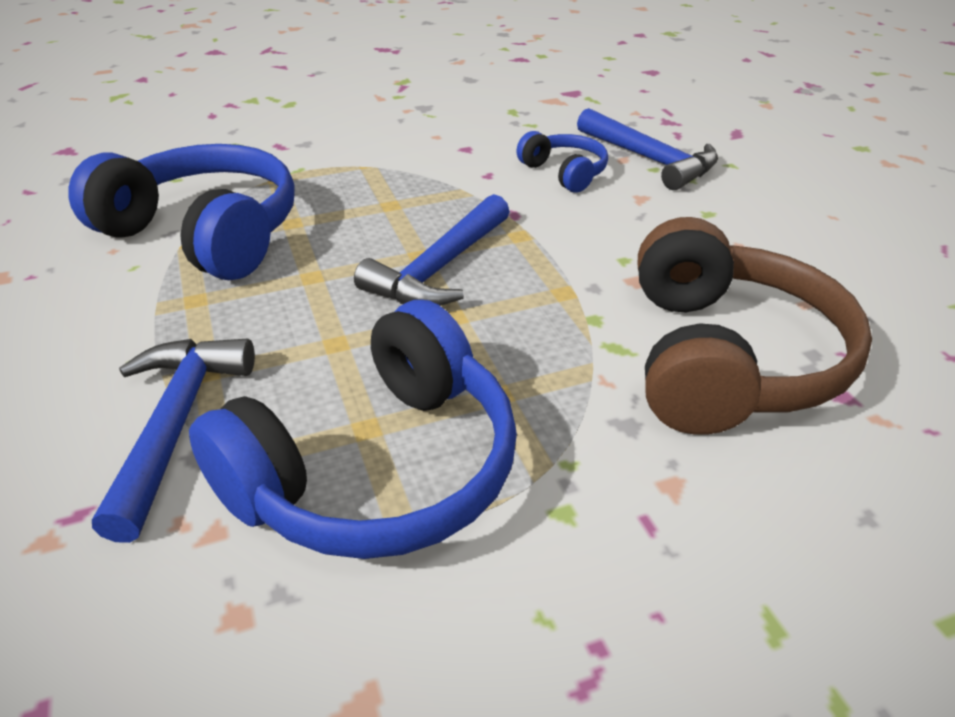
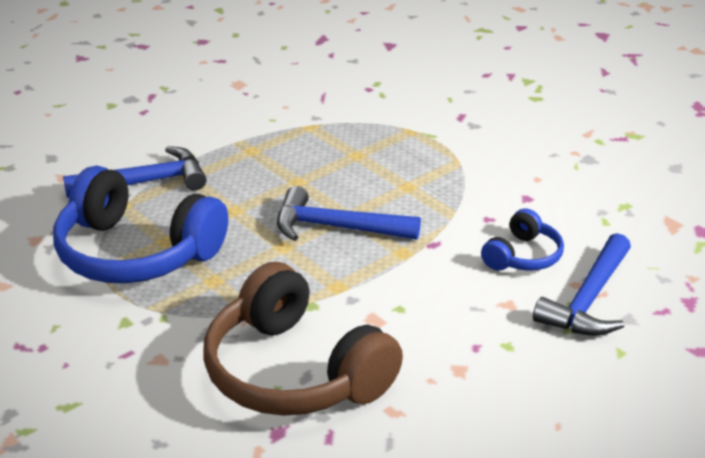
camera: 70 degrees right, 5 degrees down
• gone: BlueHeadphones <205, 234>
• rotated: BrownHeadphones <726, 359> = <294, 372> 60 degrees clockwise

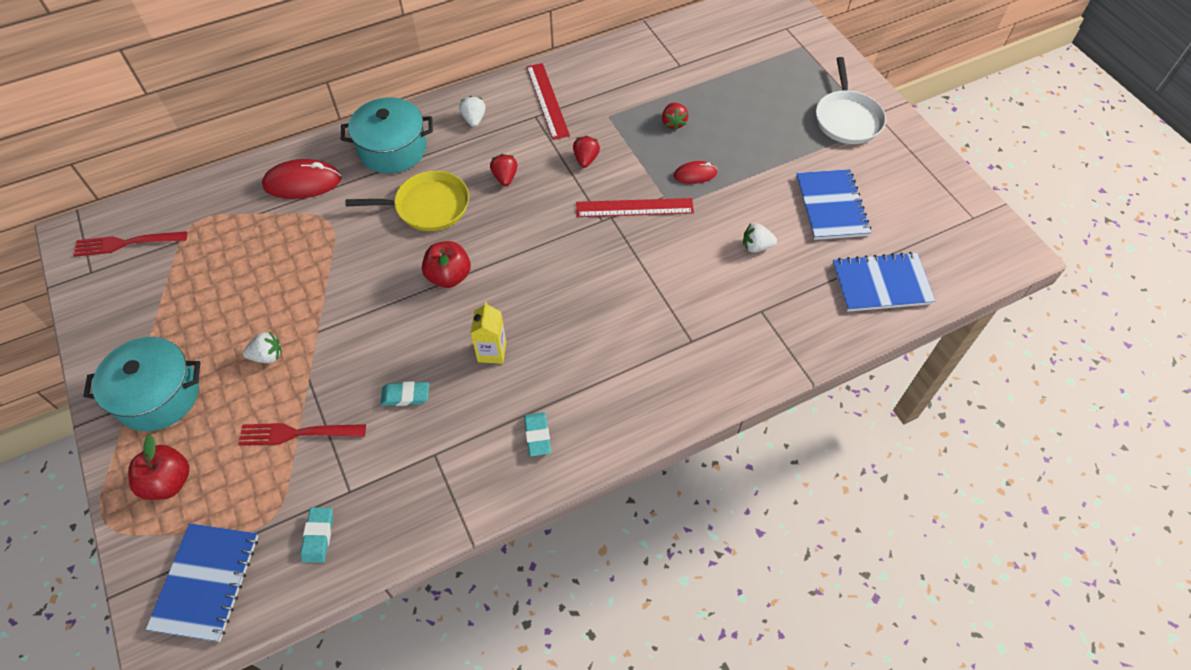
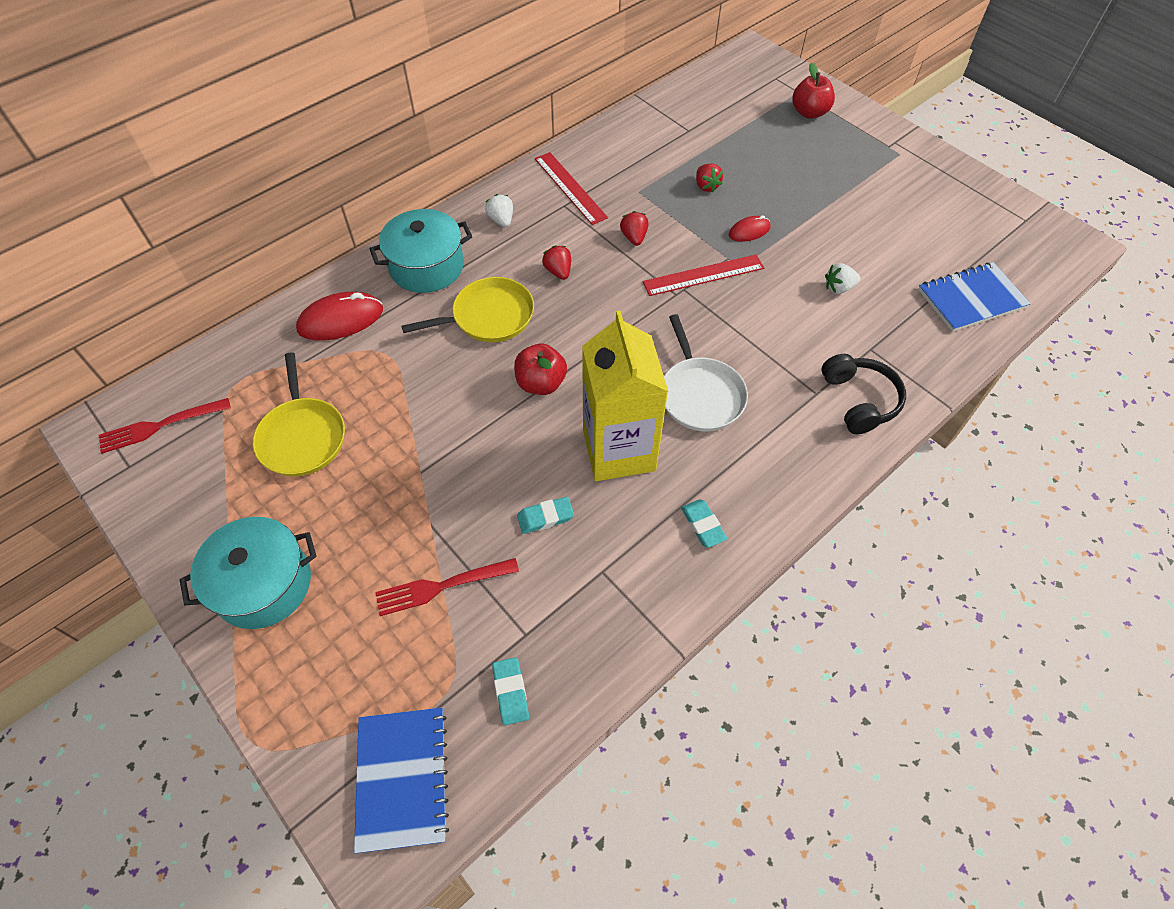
camera: 15 degrees left, 0 degrees up
• gone: WhiteStrawberry <267, 356>
• gone: BlueNotebook <831, 206>
• new: YellowPan <302, 437>
• new: BlackHeadphones <859, 400>
• shifted: RedApple <169, 482> to <809, 113>
• shifted: WhitePan <847, 119> to <700, 395>
• scaled: YellowCarton <492, 352> = <619, 450> x2.20

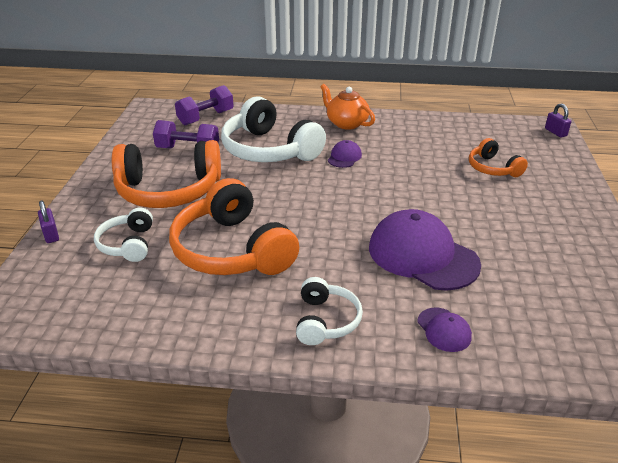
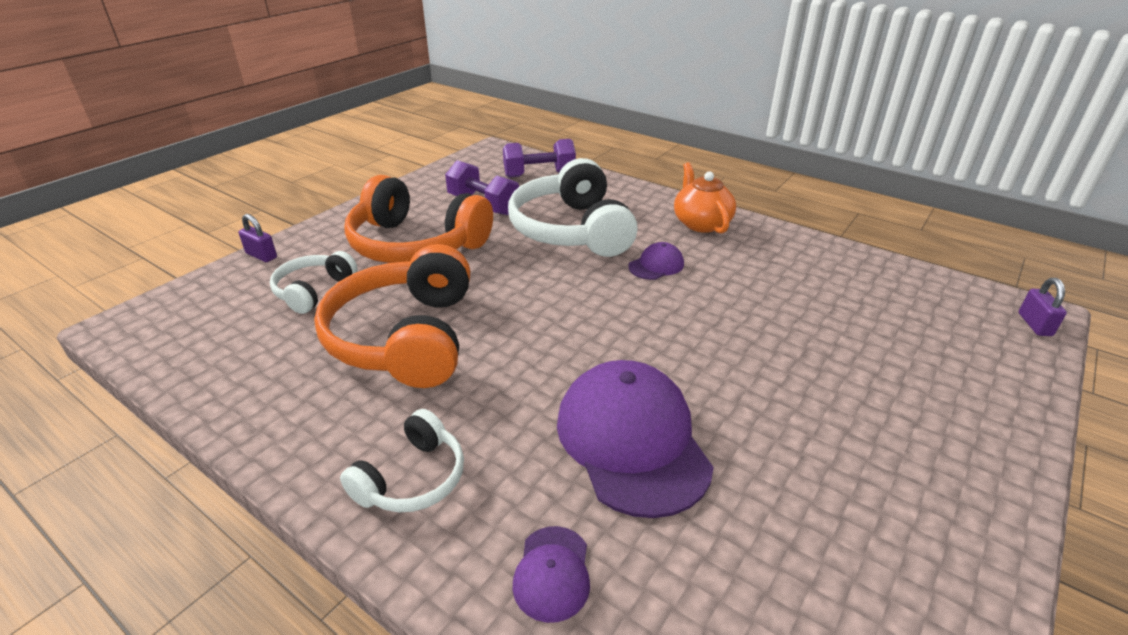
camera: 30 degrees right, 0 degrees up
• gone: OrangeHeadphones <492, 168>
• rotated: PurplePadlock <51, 234> = <261, 255> 60 degrees counterclockwise

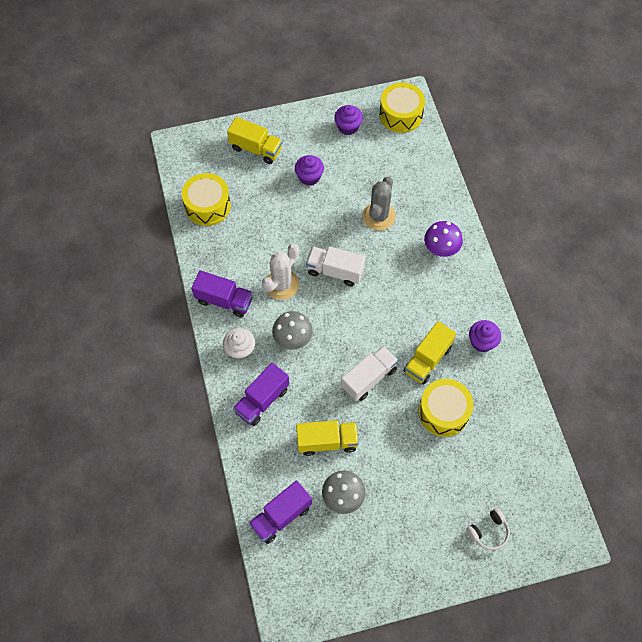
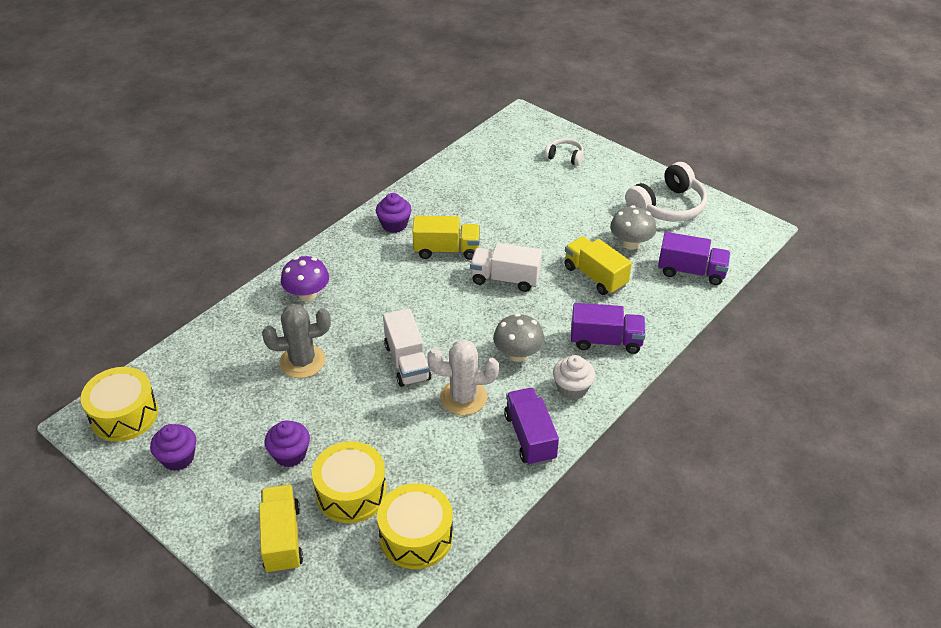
camera: 125 degrees left, 20 degrees down
• new: WhiteHeadphones <667, 206>
• shifted: YellowDrum <443, 412> to <351, 493>

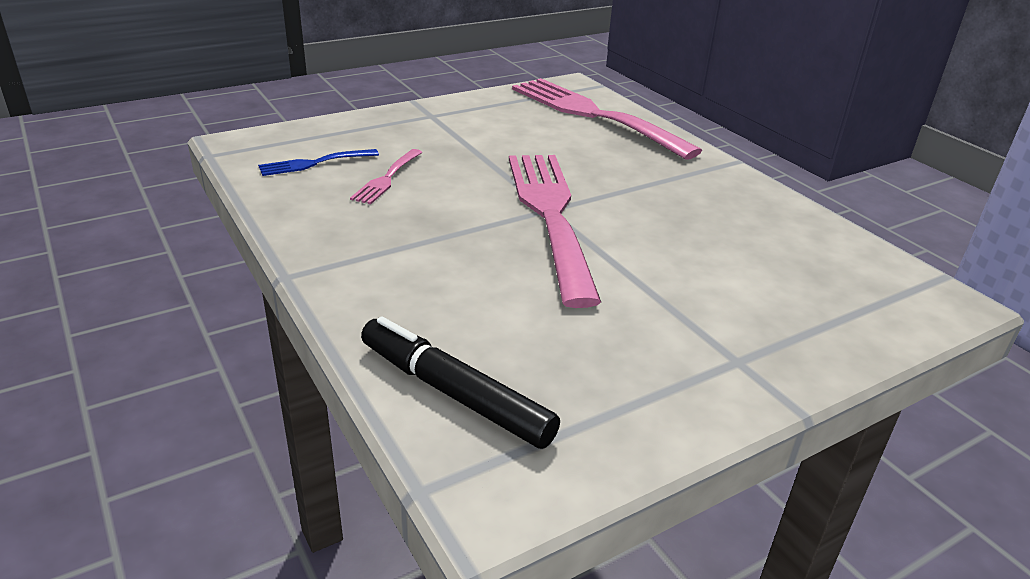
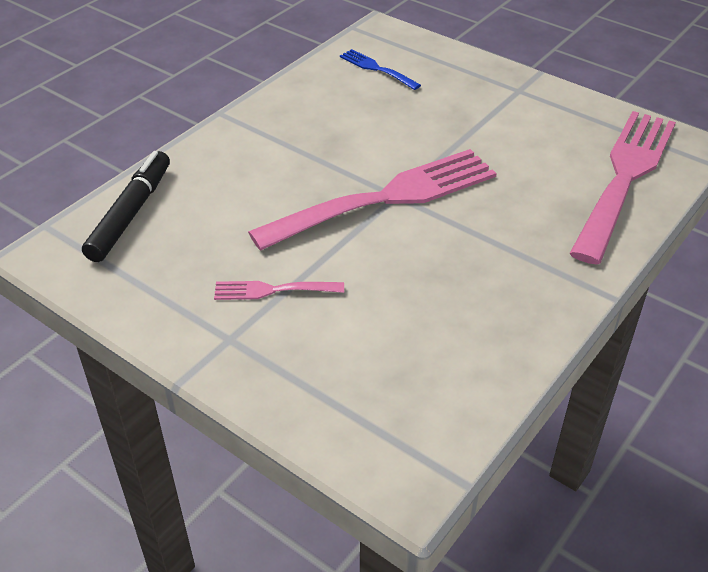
camera: 70 degrees right, 10 degrees up
• shifted: PinkFork <387, 179> to <272, 290>

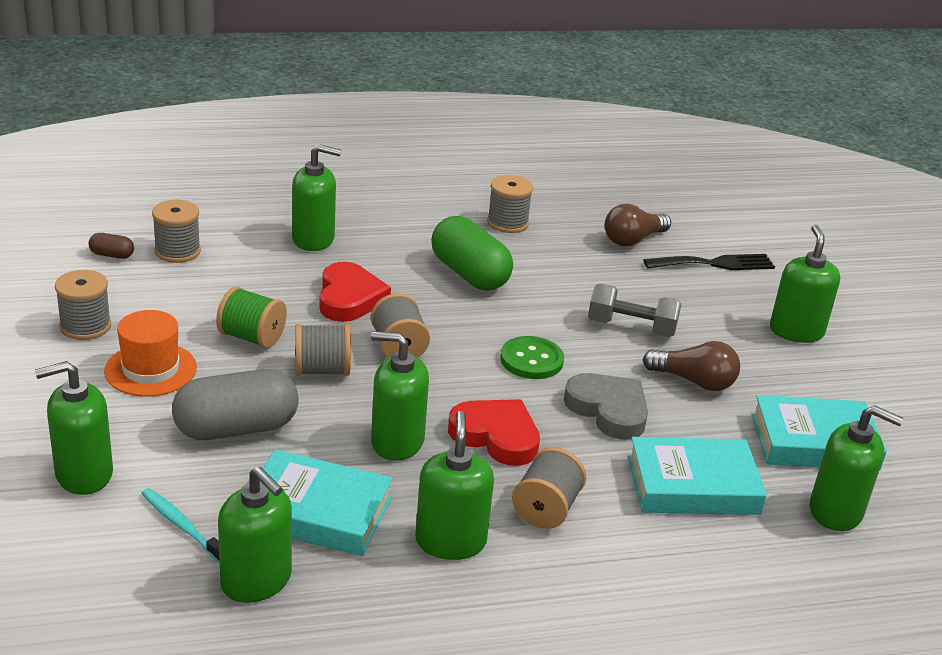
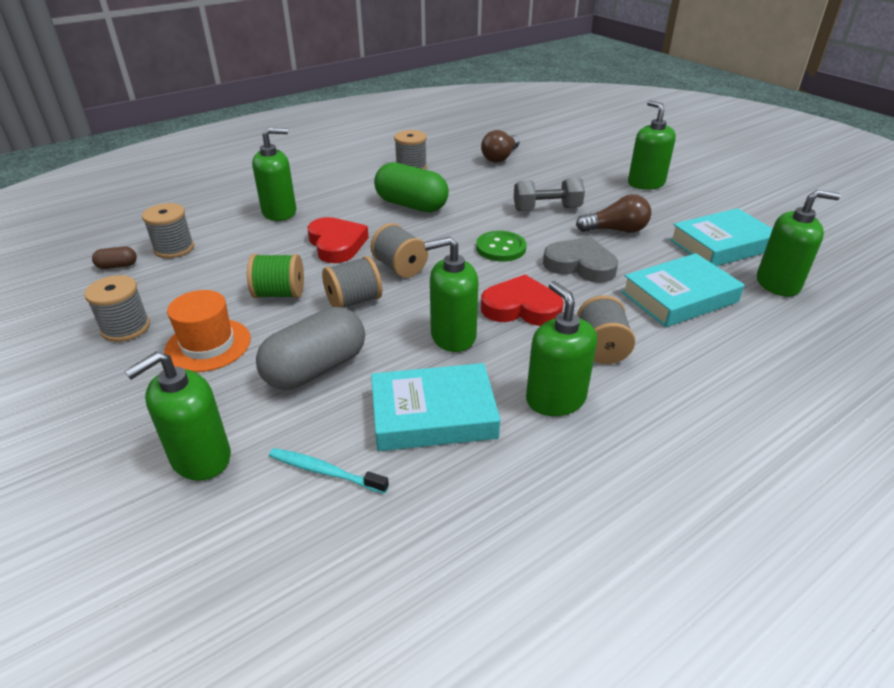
camera: 20 degrees left, 5 degrees up
• gone: GreenSoapDispenser <256, 580>
• gone: BlackFork <715, 264>

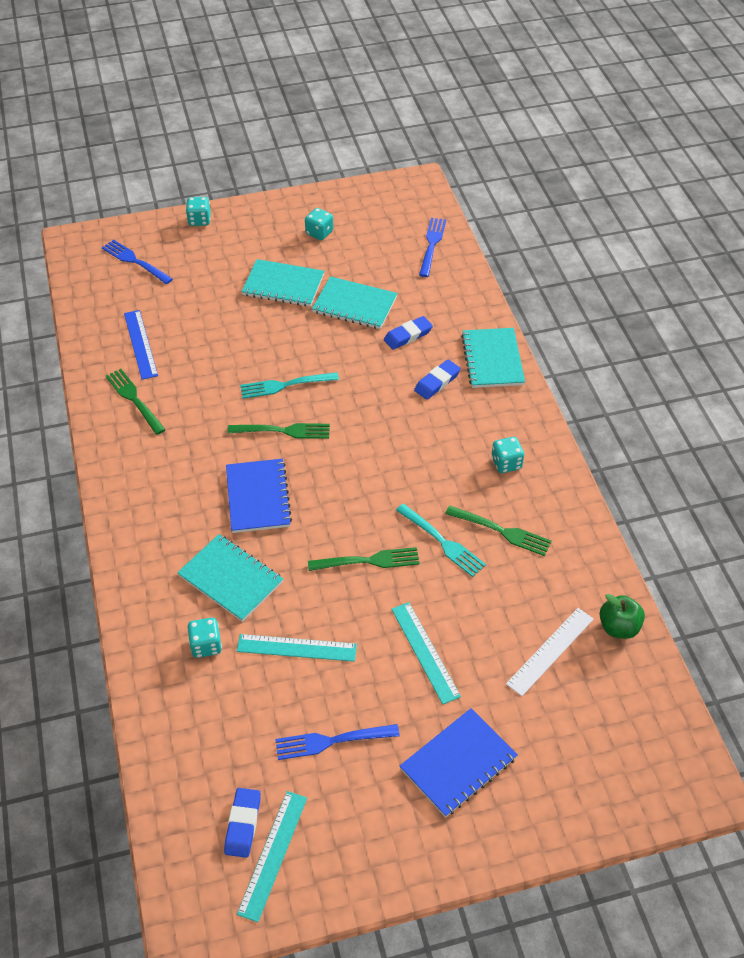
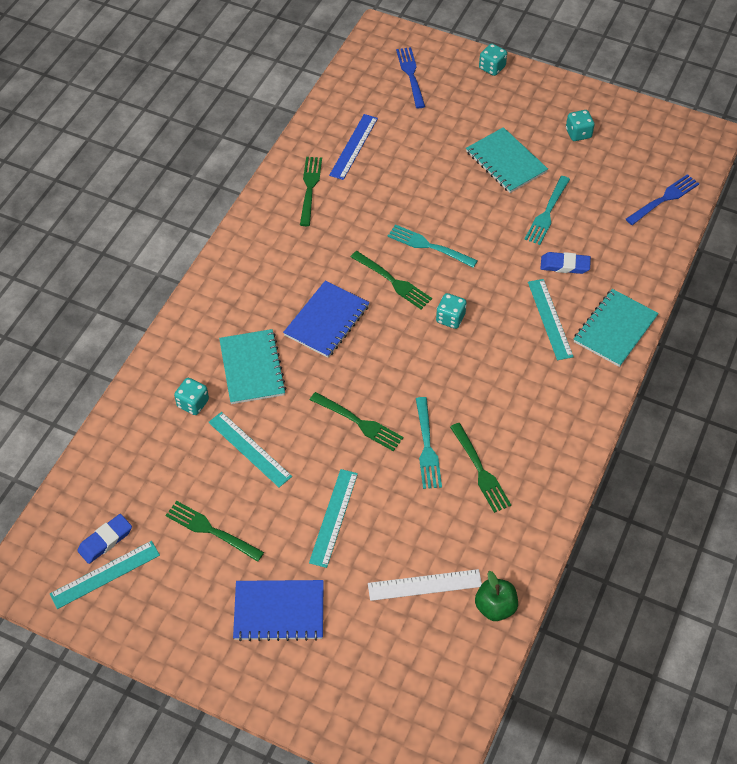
camera: 40 degrees right, 5 degrees up
• shifted: TurquoiseDice <506, 463> to <450, 318>
• swapped: TurquoiseNotebook <355, 305> to TurquoiseFork <547, 213>
• swapped: BlueEraser <437, 382> to TurquoiseRuler <550, 319>
• repainted: BlueFork <332, 741> to GreenFork <211, 530>

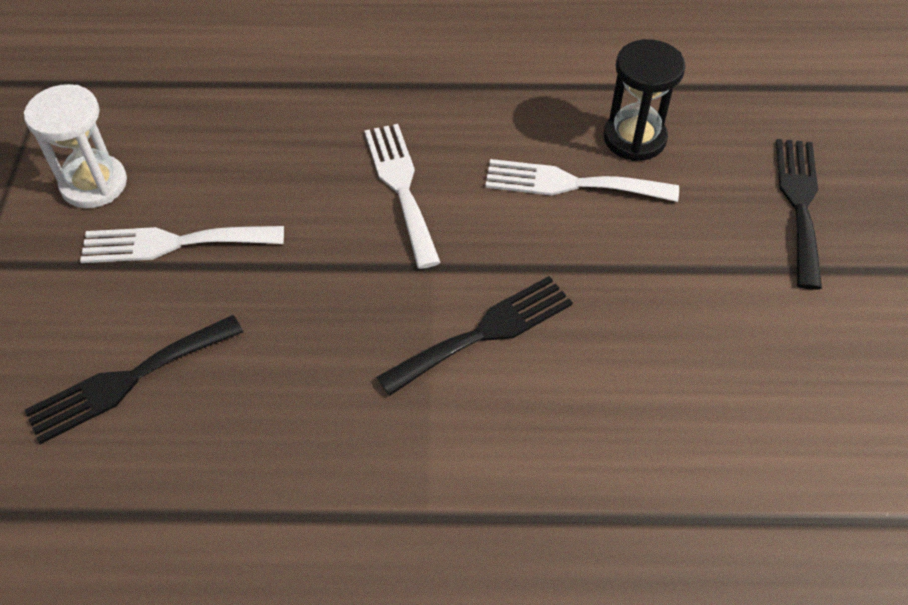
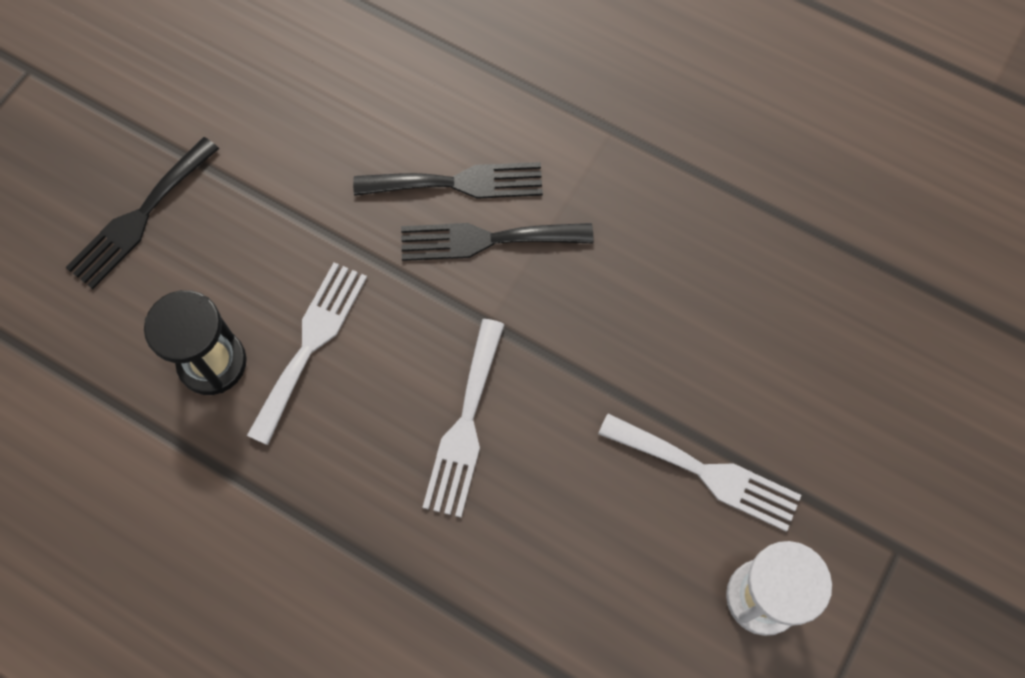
camera: 150 degrees left, 15 degrees up
• shifted: BlackFork <127, 380> to <458, 183>
• rotated: WhiteFork <571, 183> = <311, 344> 105 degrees counterclockwise

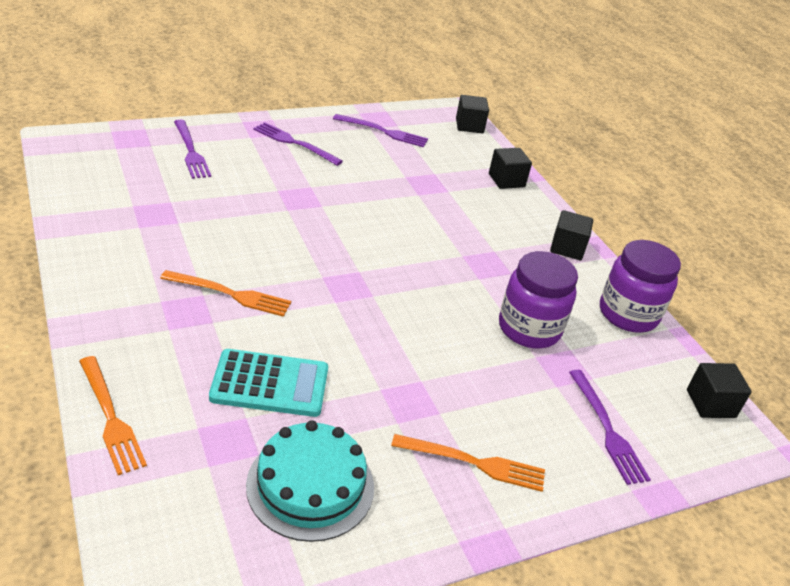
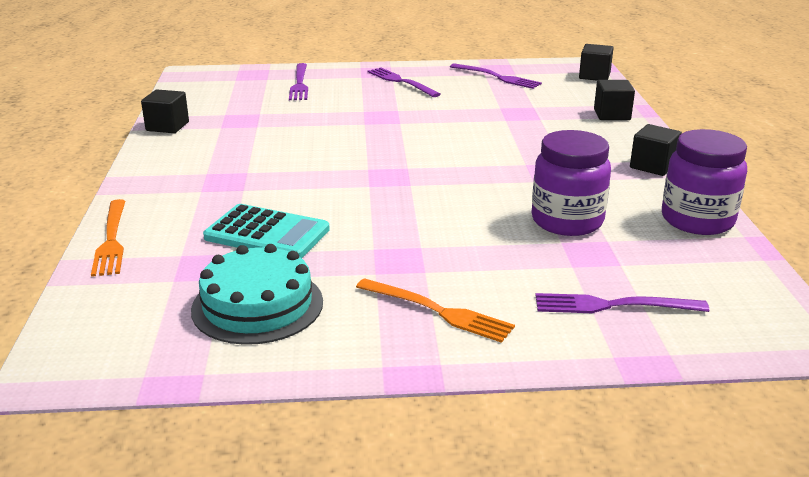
camera: 25 degrees right, 10 degrees down
• gone: OrangeFork <230, 294>
• shifted: BlackCube <710, 403> to <167, 126>
• rotated: PurpleFork <607, 430> = <612, 305> 90 degrees clockwise

